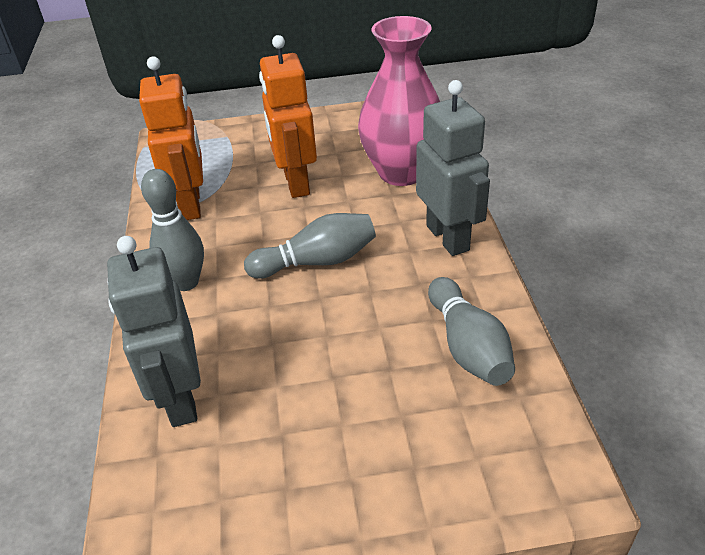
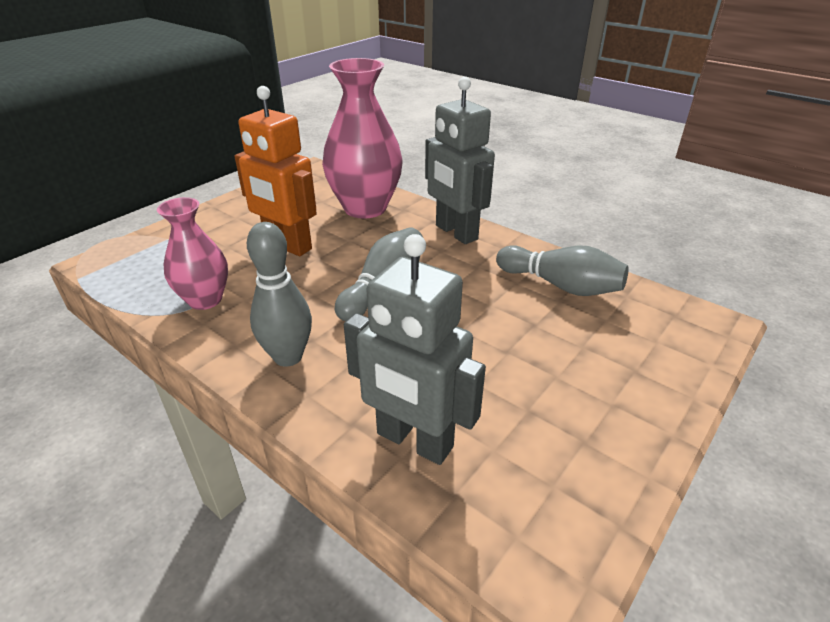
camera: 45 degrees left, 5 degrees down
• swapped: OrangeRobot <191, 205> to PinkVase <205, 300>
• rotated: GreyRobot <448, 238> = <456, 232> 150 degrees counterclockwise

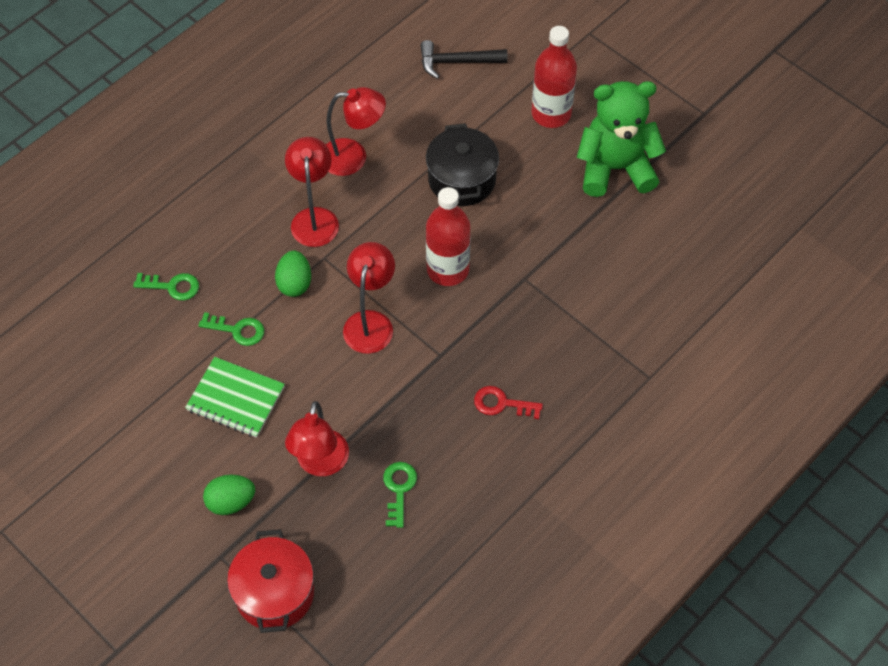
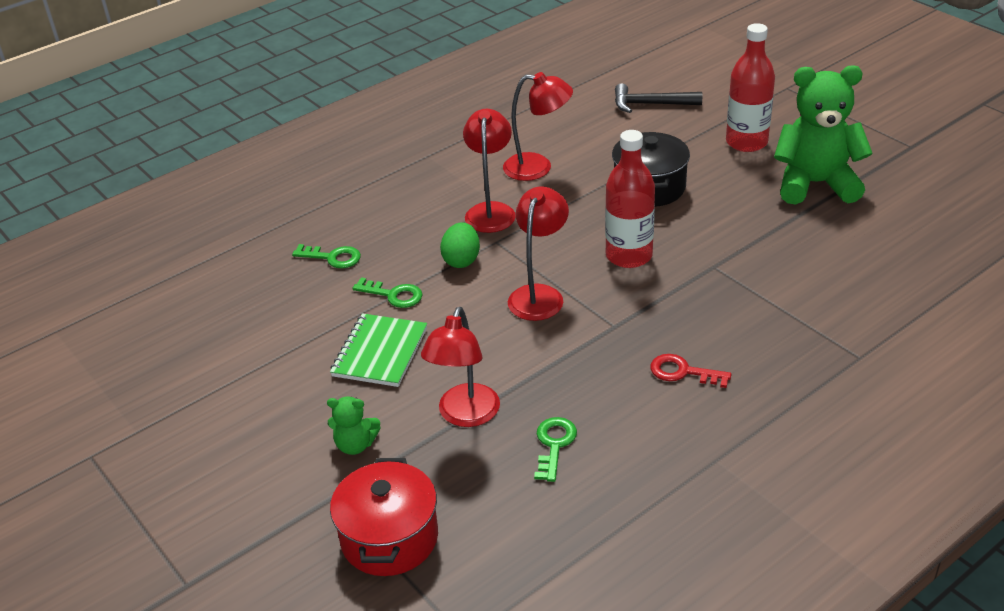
camera: 10 degrees right, 20 degrees down
• swapped: GreenEgg <231, 502> to GreenTeddyBear <355, 445>
• rotated: GreenNotebook <235, 399> = <380, 352> 75 degrees clockwise

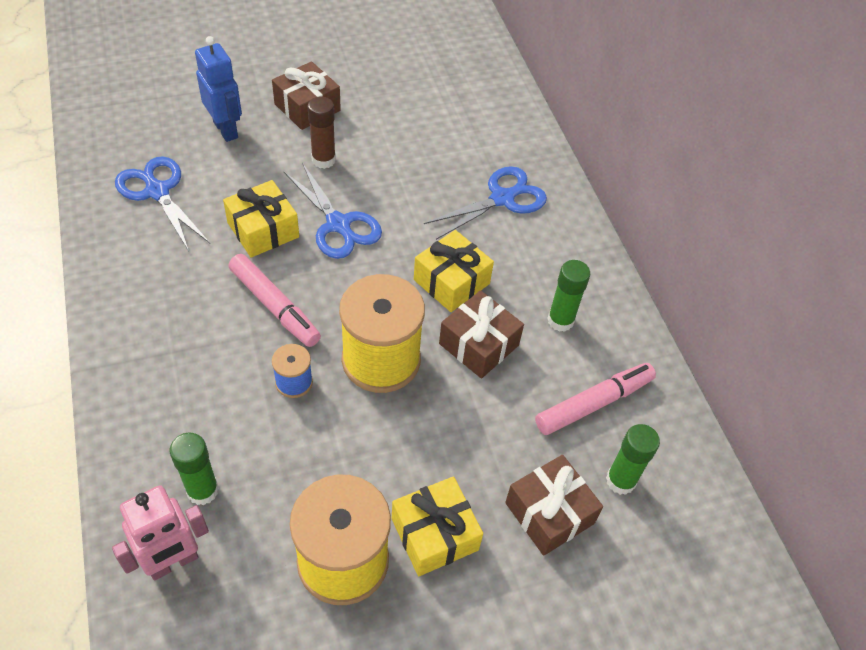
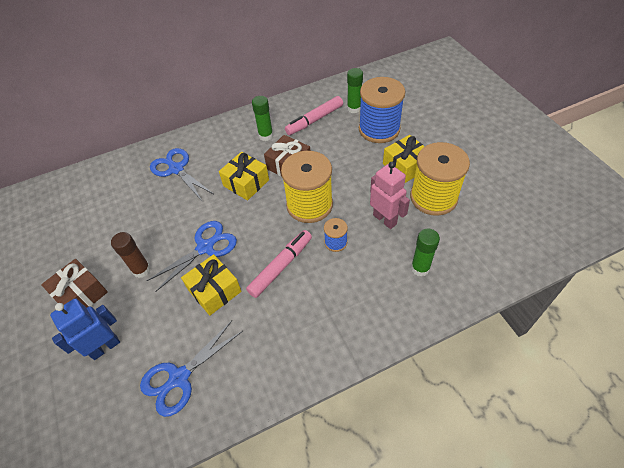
camera: 90 degrees left, 0 degrees up
• shifted: PinkRobot <173, 562> to <385, 219>
• swapped: BrownGift <549, 513> to BlueSpool <379, 129>
• rotated: PinkMarker <593, 403> = <315, 120> 90 degrees counterclockwise

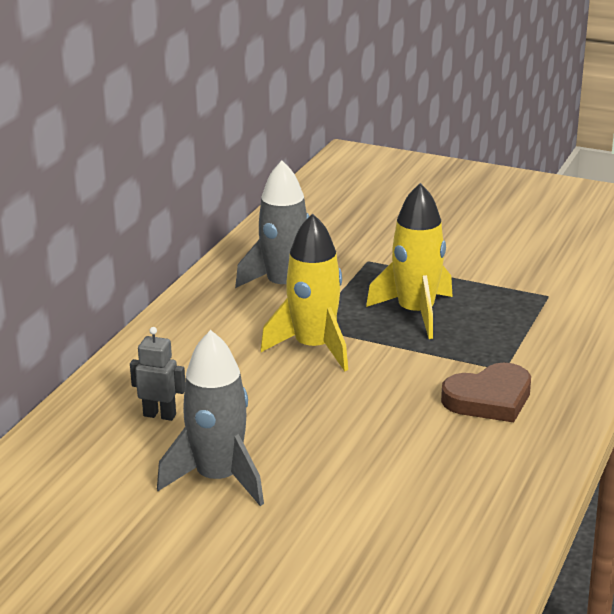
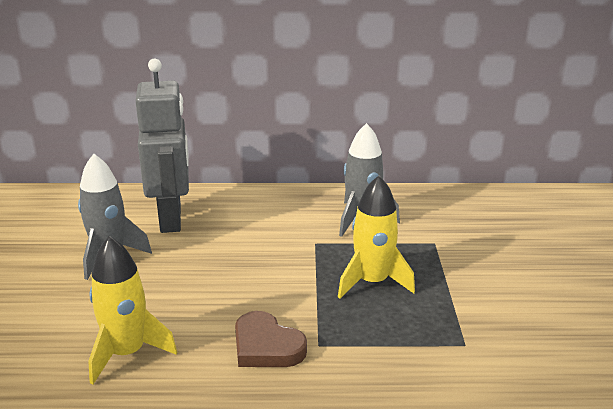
camera: 65 degrees right, 0 degrees up
• shifted: YellowRocket <314, 347> to <127, 353>
• scaled: GreyRobot <160, 415> = <171, 219> x2.48

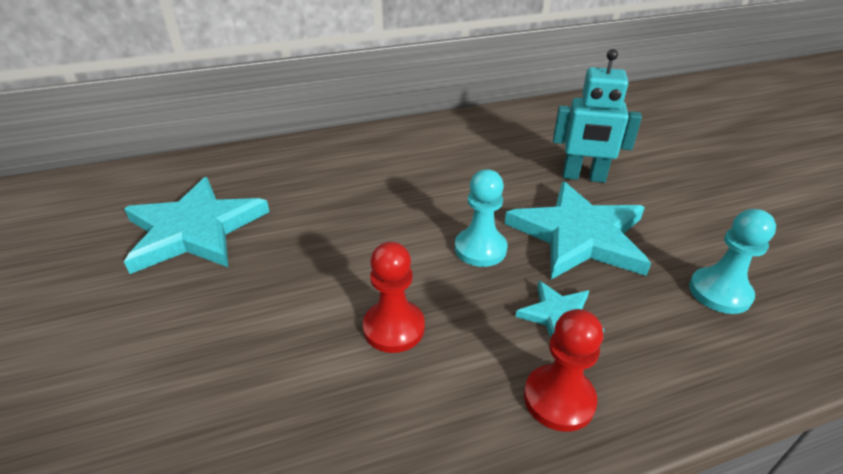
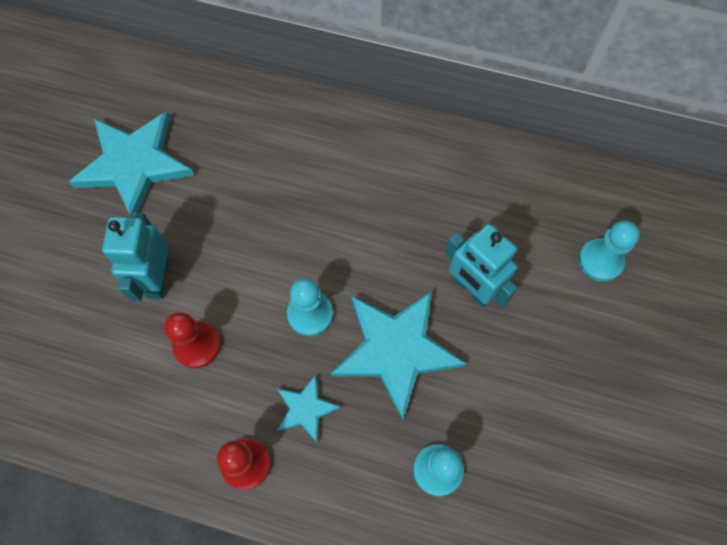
camera: 35 degrees right, 30 degrees up
• new: TurquoiseRobot <157, 278>
• new: TurquoisePawn <600, 260>

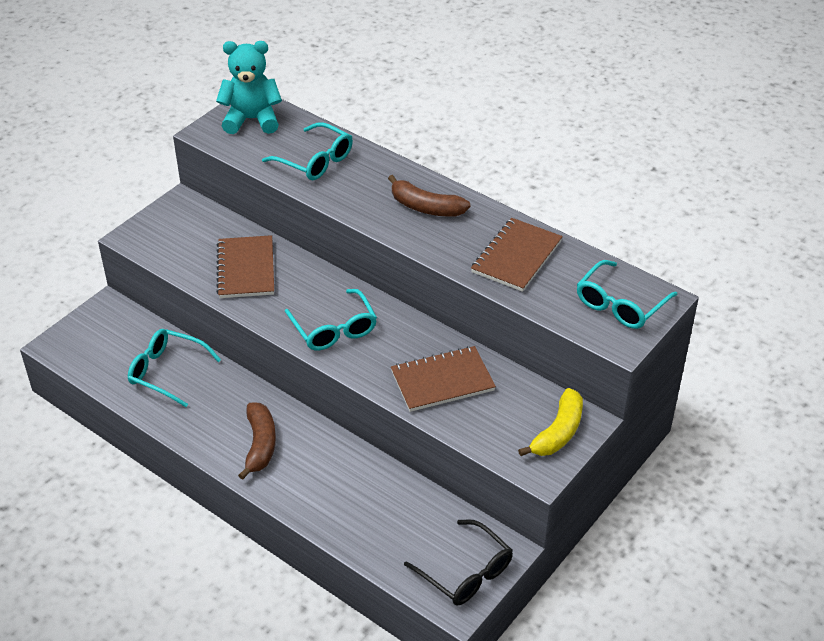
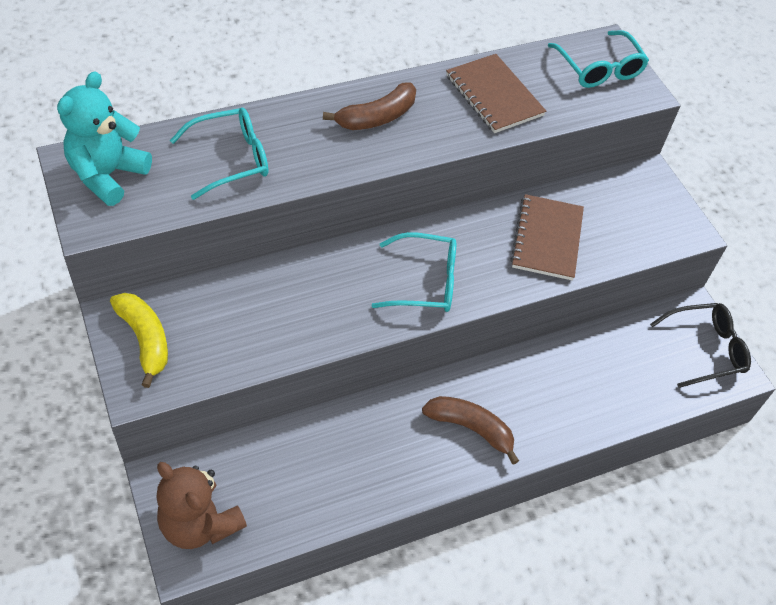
camera: 65 degrees left, 10 degrees up
• gone: TurquoiseGlasses <167, 372>
• gone: BrownNotebook <246, 269>
• new: BrownTeddyBear <199, 523>
• shifted: YellowBanana <558, 432> to <145, 340>

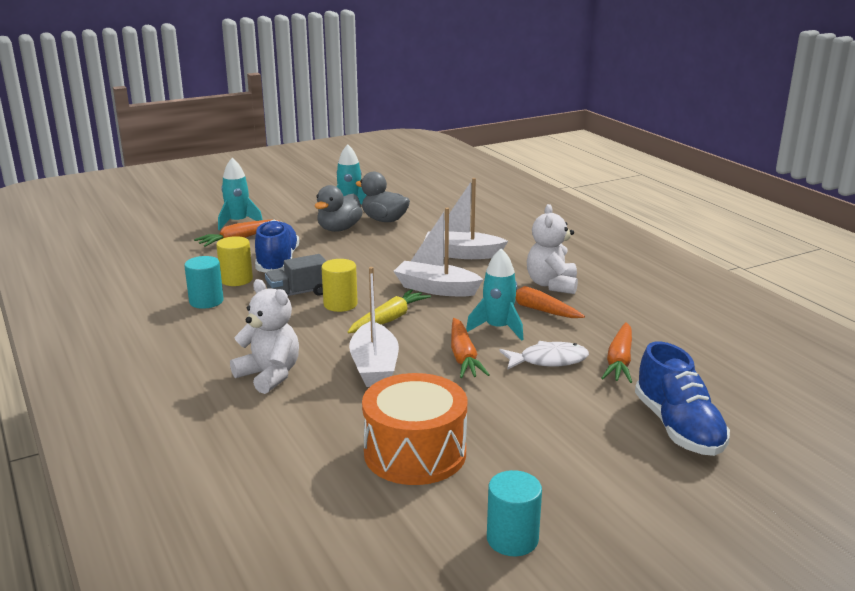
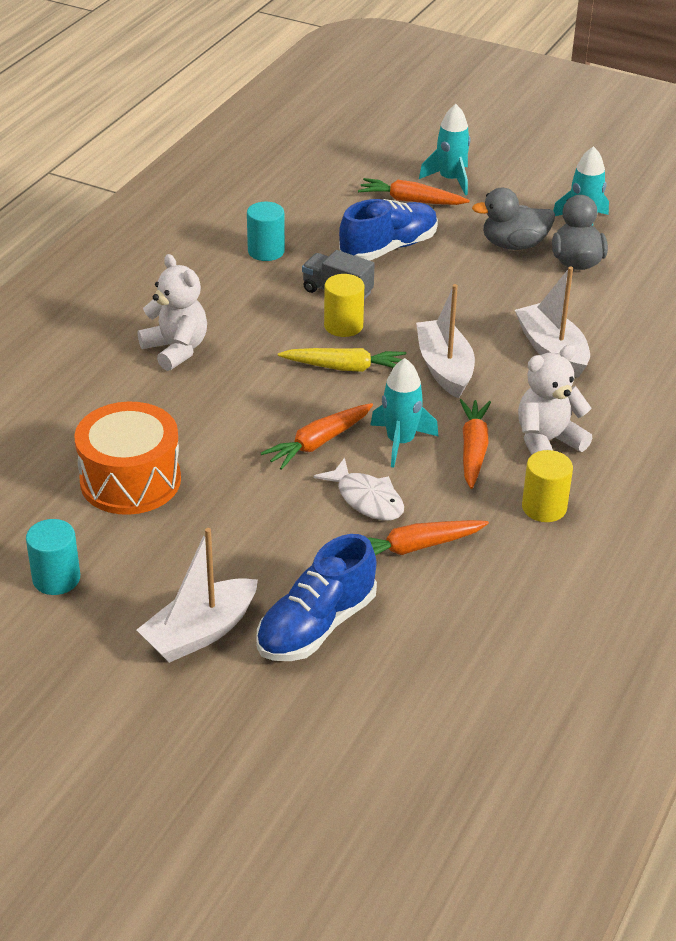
camera: 55 degrees right, 15 degrees up
• shifted: YellowCylinder <236, 280> to <544, 507>
• shifted: WhiteBoat <374, 366> to <200, 632>
• rotated: WhiteTeddyBear <269, 375> = <176, 349> 45 degrees counterclockwise

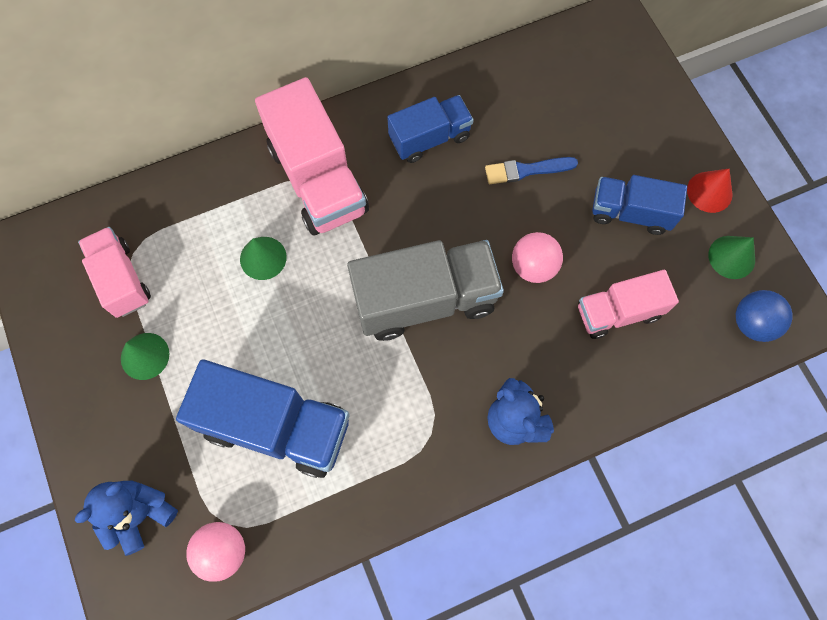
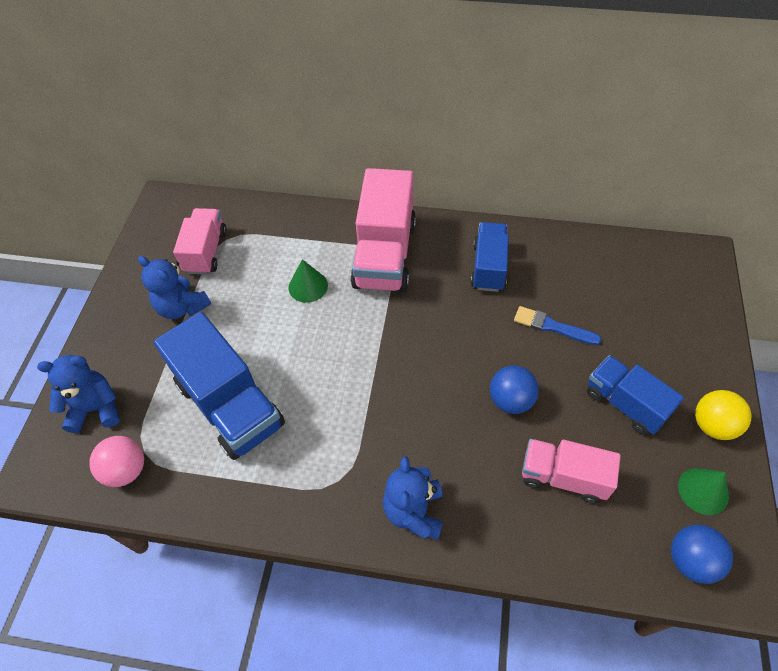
camera: 35 degrees right, 15 degrees down
• gone: GreyTruck <425, 299>
• swapped: GreenCone <145, 356> to BlueTeddyBear <182, 307>
• swapped: RedCone <709, 192> to YellowBall <713, 425>
• repainted: PinkBall <533, 266> to BlueBall <510, 400>
• rotated: BlueTruck <430, 138> = <488, 267> 90 degrees counterclockwise

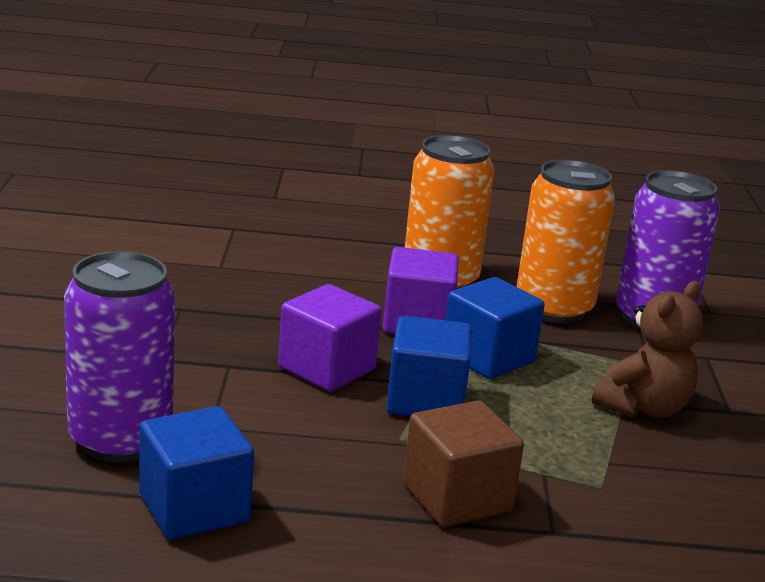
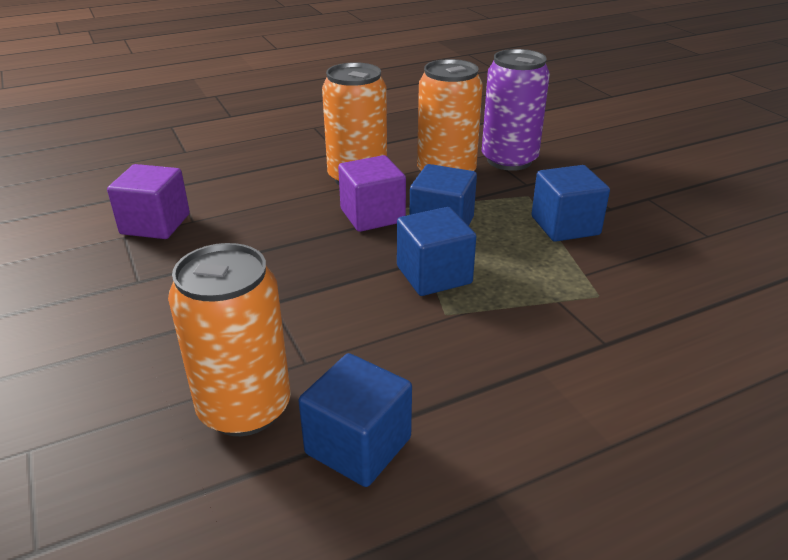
camera: 25 degrees left, 10 degrees up
• gone: BrownCube <457, 497>
• shifted: PurpleCube <327, 368> to <155, 224>
• swapped: BrownTeddyBear <643, 408> to BlueCube <565, 226>
• repainted: PurpleCan <120, 439> to OrangeCan <244, 408>

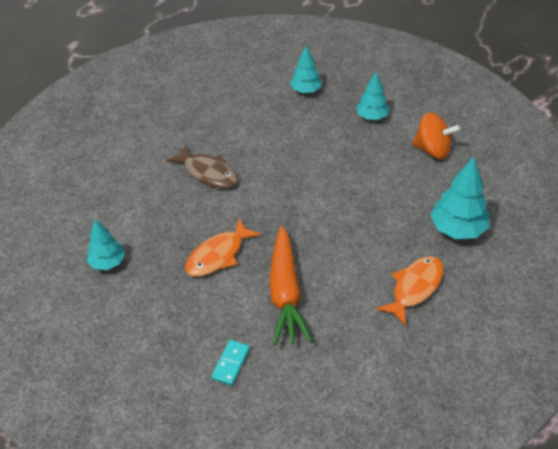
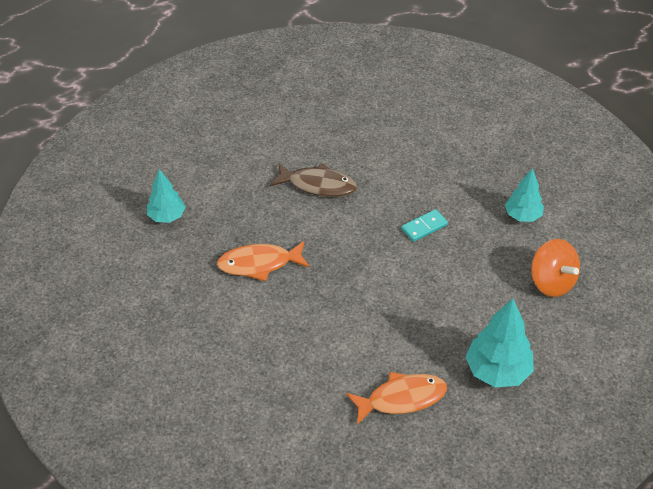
camera: 35 degrees right, 0 degrees up
• gone: OrangeCarrot <285, 293>
• gone: TurquoiseTree <306, 90>
• shifted: TurquoiseDomino <231, 363> to <424, 227>
• rotated: BrownFish <208, 173> = <318, 185> 60 degrees counterclockwise

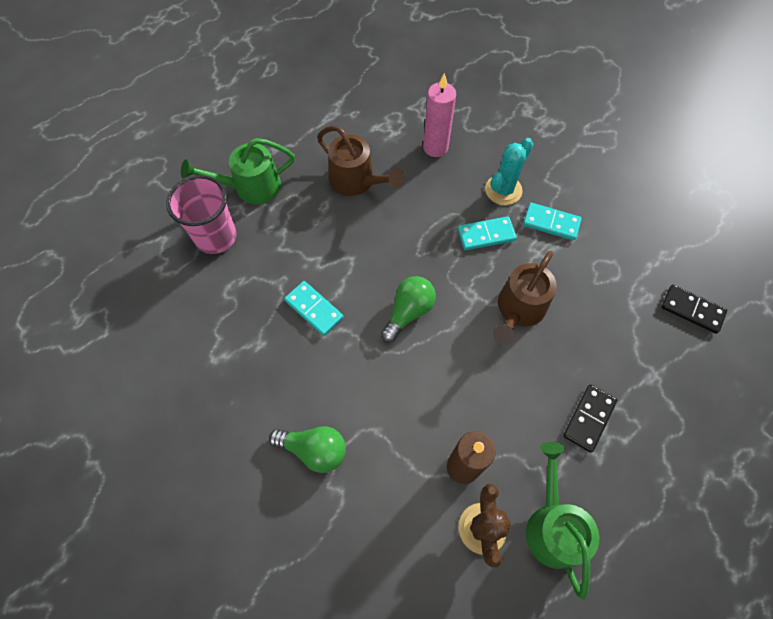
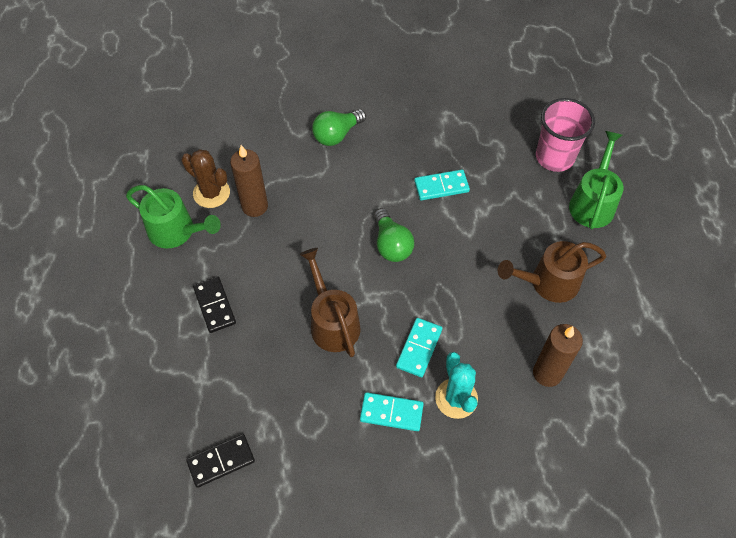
camera: 125 degrees right, 5 degrees down
• repainted: PinkCandle <435, 147> to BrownCandle <547, 373>
• rotated: TurquoiseDomino <551, 223> = <391, 413> 45 degrees clockwise

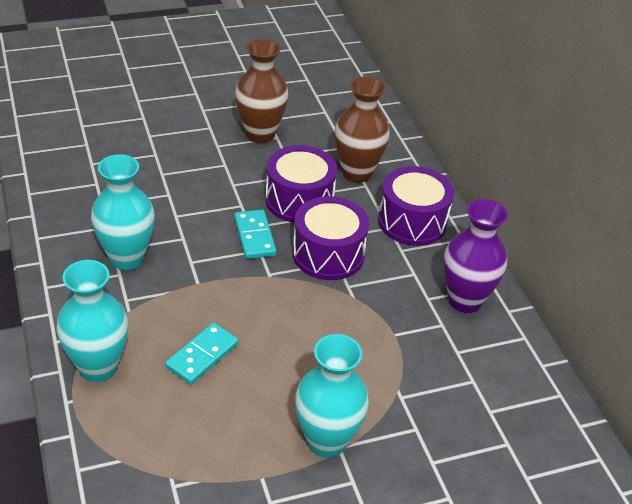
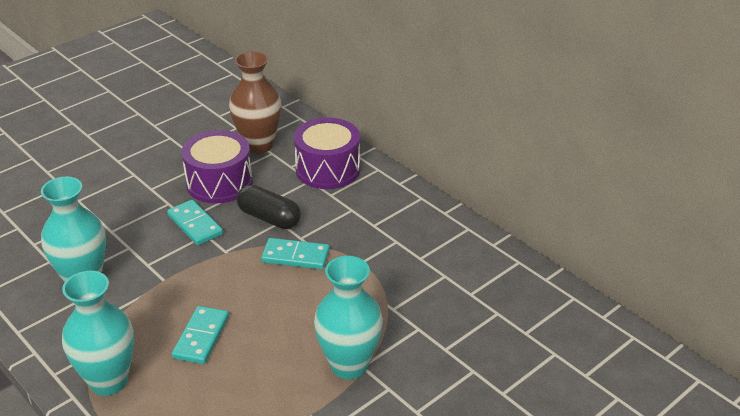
camera: 20 degrees left, 5 degrees down
• gone: BrownVase <260, 134>
• gone: PurpleVase <465, 300>
• new: TurquoiseDomino <295, 256>
• swapped: PurpleDrum <328, 254> to BlackCapsule <269, 218>

